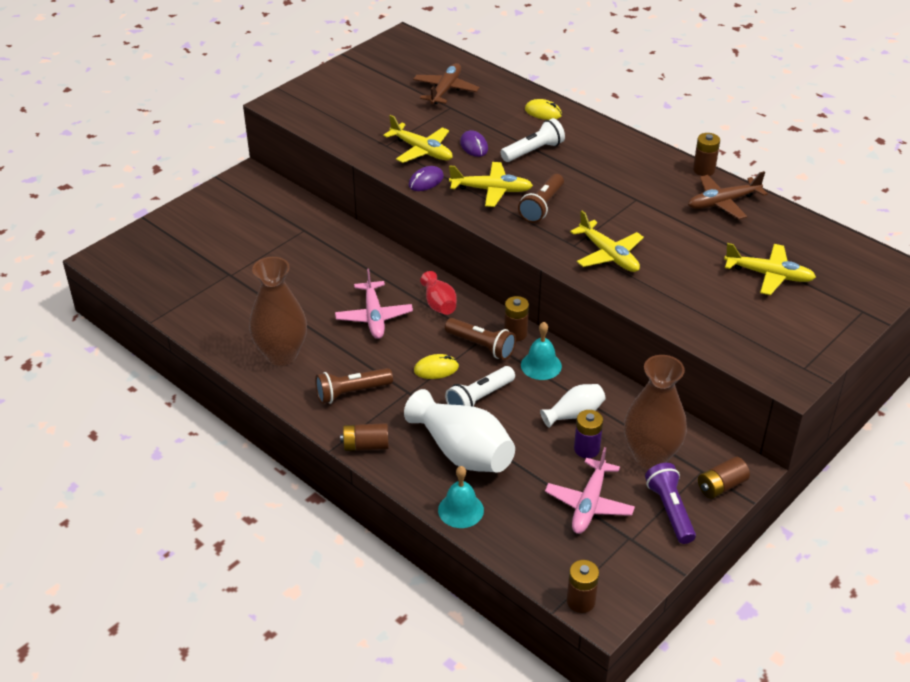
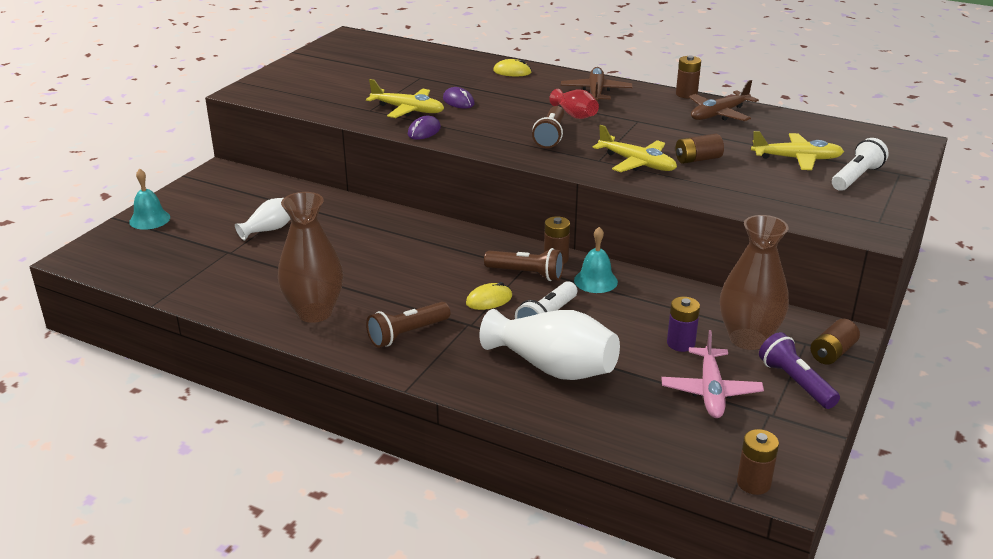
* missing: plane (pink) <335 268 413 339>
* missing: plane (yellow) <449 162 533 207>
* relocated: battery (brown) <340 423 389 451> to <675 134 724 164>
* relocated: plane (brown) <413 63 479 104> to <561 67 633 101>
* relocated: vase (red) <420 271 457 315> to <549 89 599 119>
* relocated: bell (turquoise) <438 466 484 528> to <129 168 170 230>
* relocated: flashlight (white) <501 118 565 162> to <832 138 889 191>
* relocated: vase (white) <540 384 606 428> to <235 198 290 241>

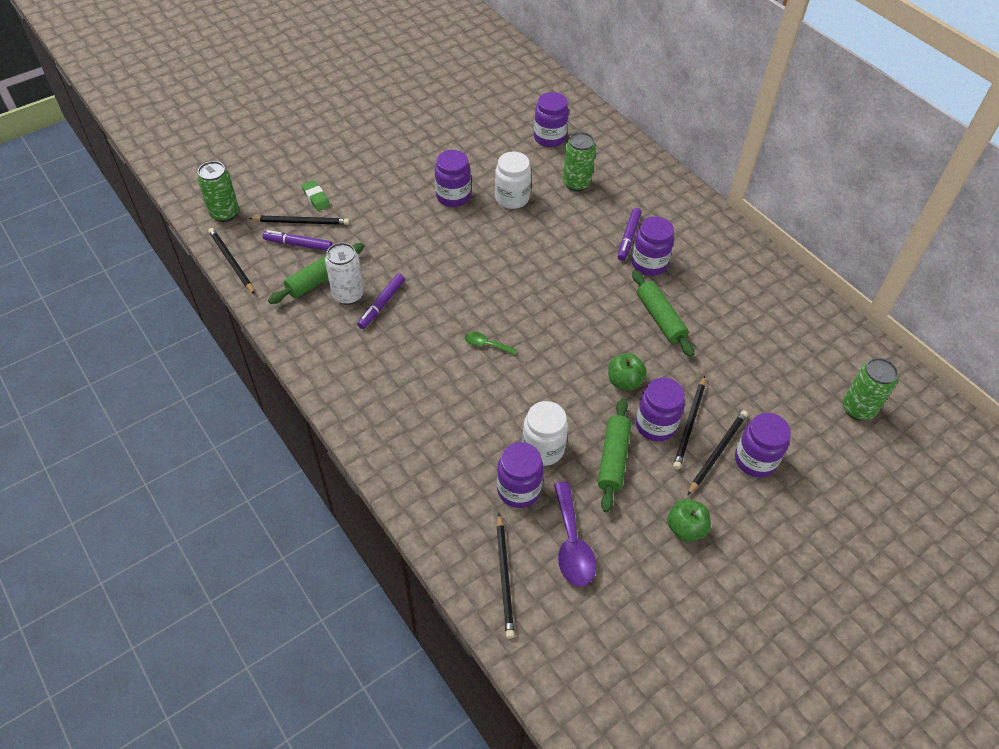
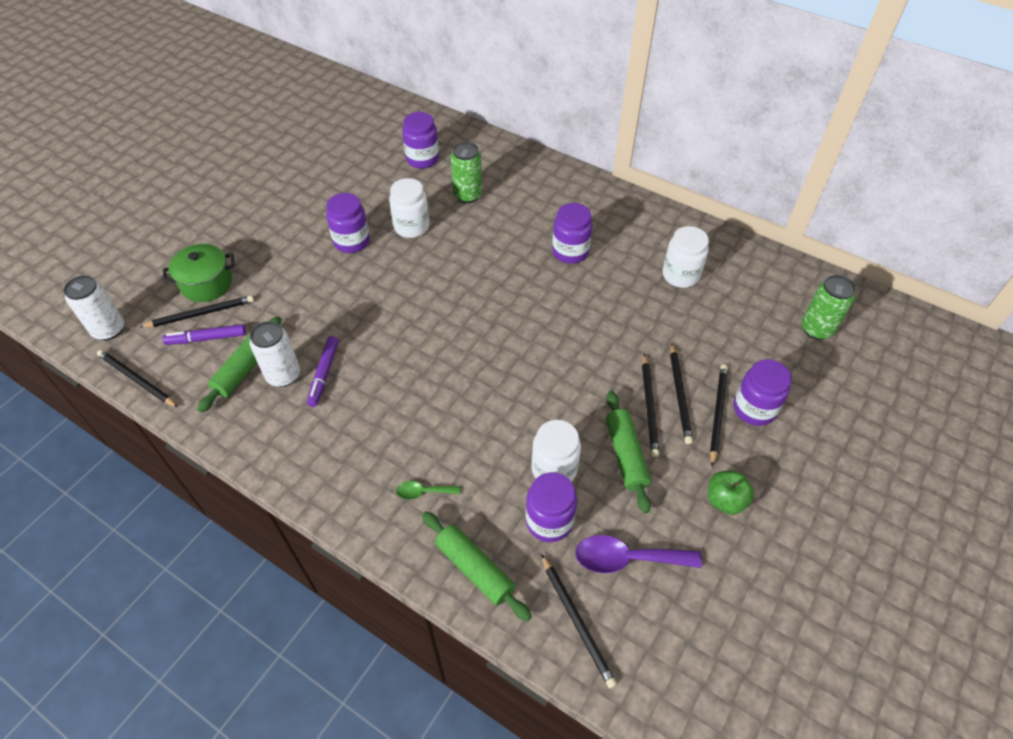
* missing: apple (green) <608 353 647 391>
* missing: marker (purple) <618 208 642 261>
* appeared: jar (white) <663 226 709 288>
* relocated: spoon (green) <464 332 517 355> to <396 481 460 499>
* relocated: rolling pin (green) <632 270 694 357> to <422 511 532 621>
* exchanged: eraser (green) <302 180 330 211> to pot (green) <163 244 235 302>
* exchanged: jar (purple) <636 378 685 441> to pencil (black) <642 354 659 457>
* colour: can (green) <197 161 239 222> to can (white) <63 275 124 340>
* spun: spoon (purple) <554 482 596 586> = <575 535 702 573> 120 degrees clockwise

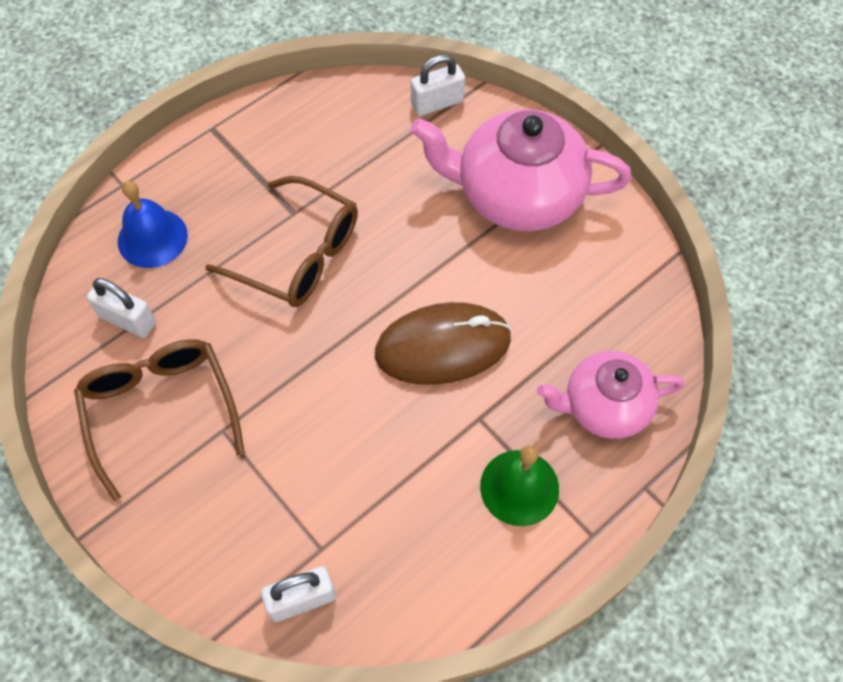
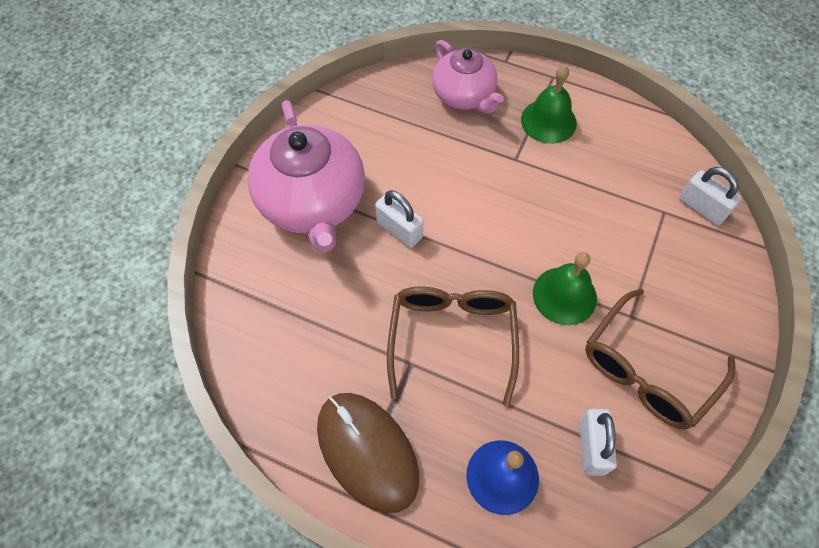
* appeared: bell (green) <533 252 597 325>
* relocated: mouse (brown) <375 302 512 385> to <317 393 419 513>
* relocated: padlock (white) <411 54 465 116> to <375 190 423 248>

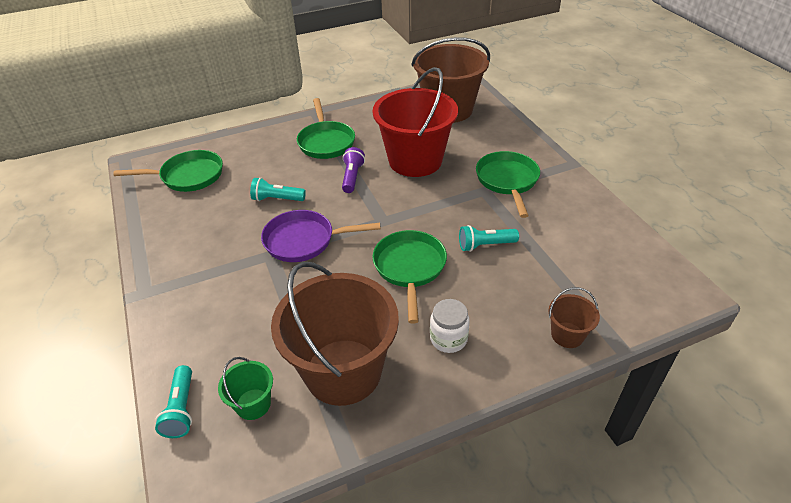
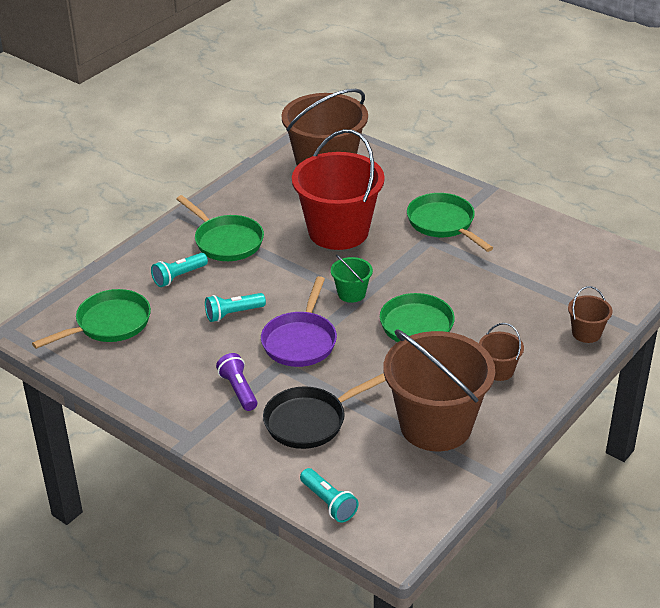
* appeared: pan (black) <263 373 386 449>
* relocated: bucket (green) <218 357 273 420> to <331 254 373 303>
* relocated: flashlight (purple) <342 147 365 193> to <216 353 257 411>
* relocated: flashlight (turquoise) <459 225 519 252> to <151 253 208 287>
* exchanged: jar (white) <430 299 470 353> to bucket (brown) <479 323 524 381>
* spun: pan (purple) <261 210 381 262> = <261 276 337 367> 45 degrees counterclockwise

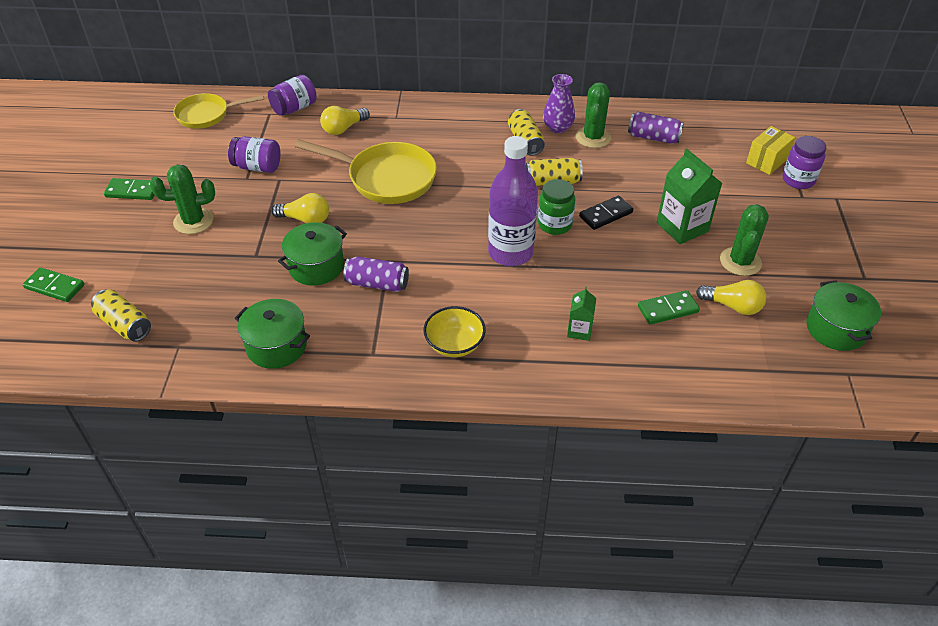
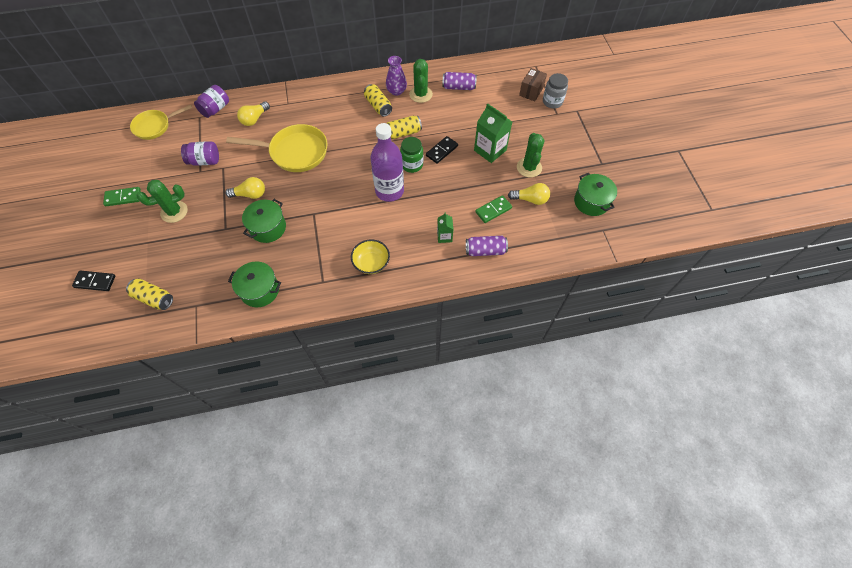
* relocated: can (purple) <343 256 409 292> to <466 236 508 256>
* colour: domino (green) <23 267 85 302> to domino (black) <72 271 115 291>
* colour: box (yellow) <746 126 795 175> to box (brown) <519 68 547 101>
* colour: jar (purple) <783 136 826 189> to jar (grey) <543 73 568 108>

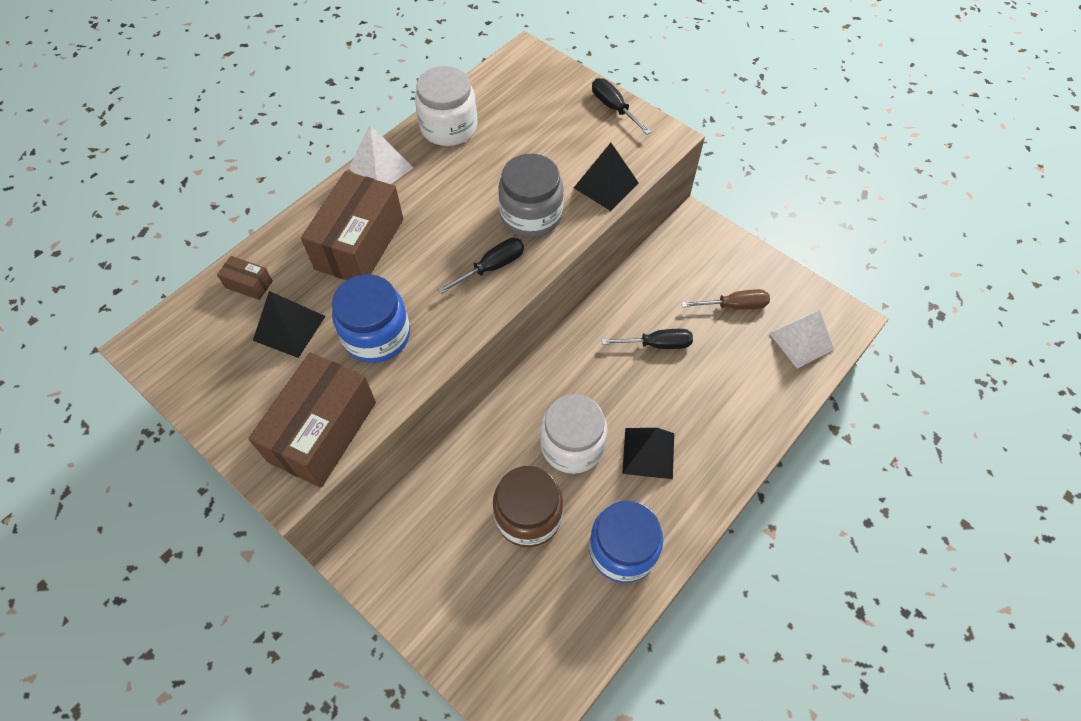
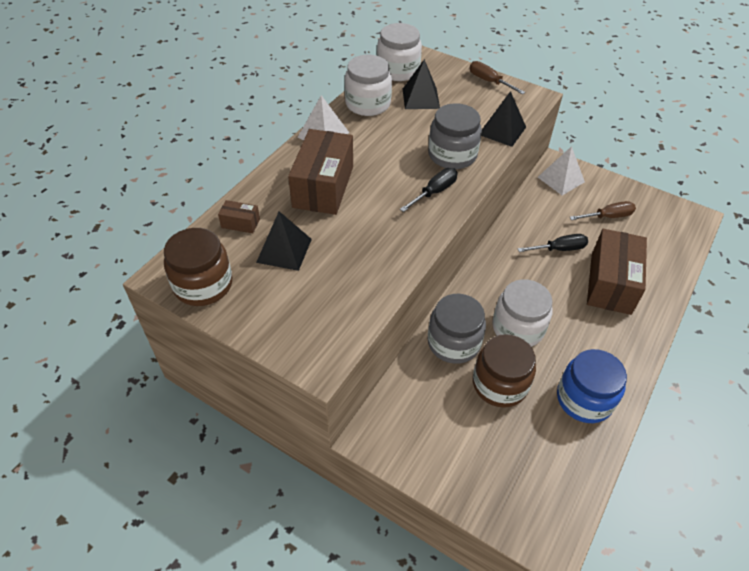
* missing: jar (blue) <332 274 410 363>
* appeared: jar (brown) <164 228 232 306>
* appeared: jar (white) <377 23 422 81>
* appeared: jar (grey) <428 294 486 364>
* relocated: box (brown) <248 352 376 488> to <587 229 647 315>
* relocated: pyramid (black) <622 428 674 479> to <403 59 440 109>
* relocated: pyramid (white) <769 310 834 369> to <538 146 585 195>
* colour: screwdriver (black) <592 78 651 135> to screwdriver (brown) <470 61 525 94>

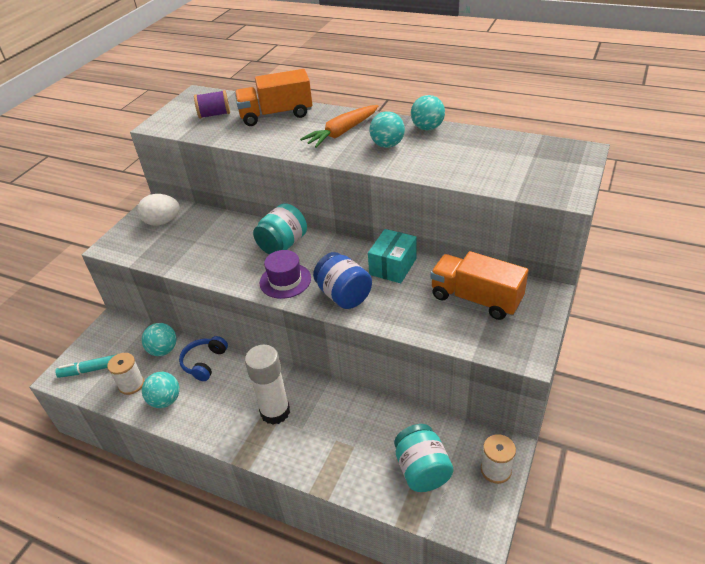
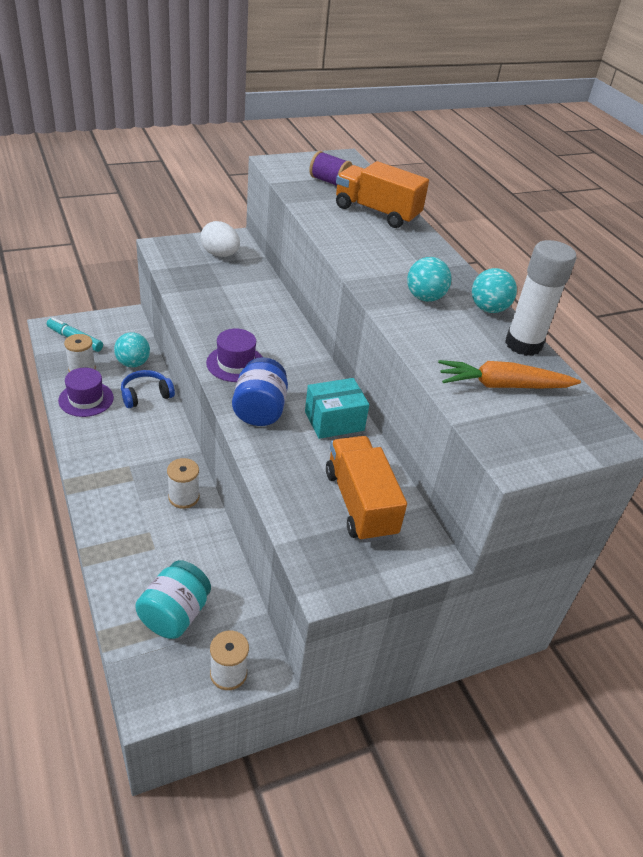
* missing: jar (turquoise) <253 203 307 255>
* appeared: spool (white) <167 458 199 509>
* relocated: glue stick (white) <245 345 290 425> to <505 240 576 356>
* relocated: carrot (orange) <300 105 378 148> to <438 360 581 388>
* exchanged: ball (turquoise) <142 372 179 408> to hat (purple) <58 368 114 417>

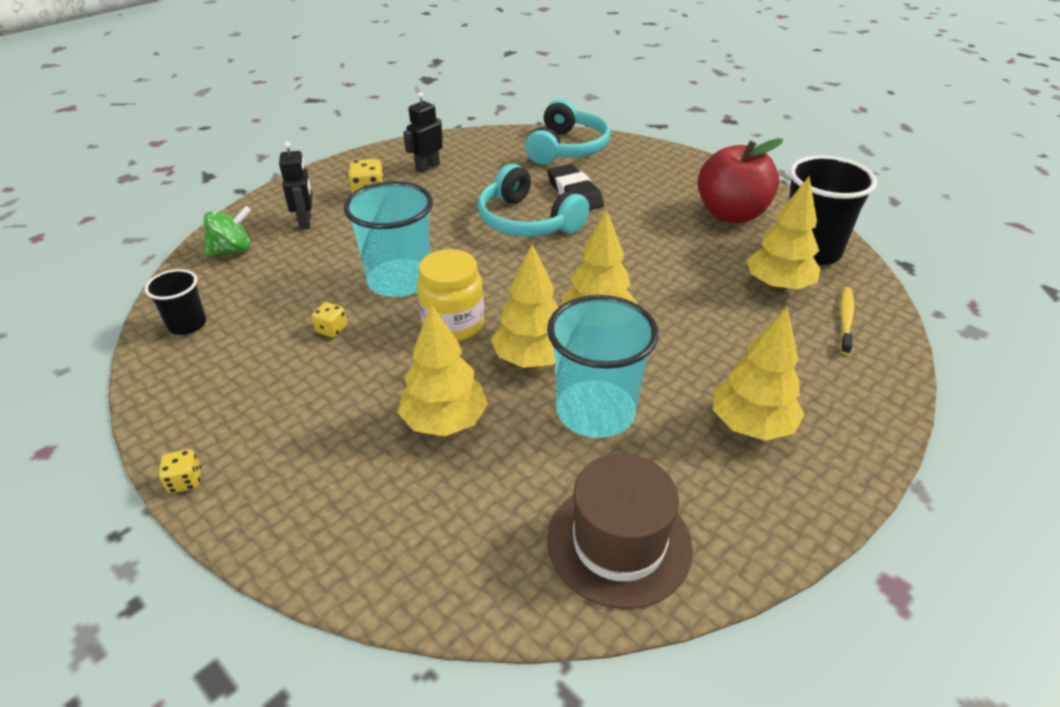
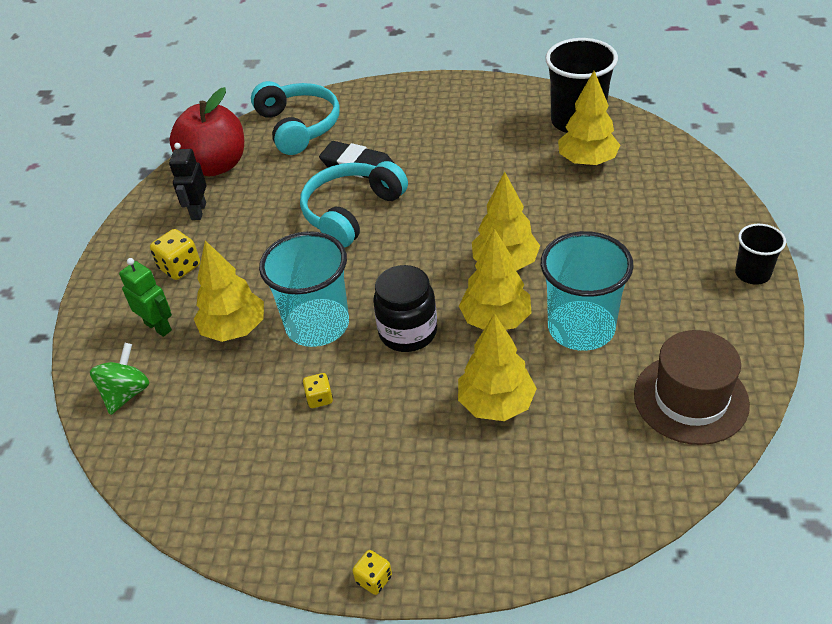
* missing: toothbrush (yellow) <840 287 854 355>
* relocated: cup (black) <145 269 206 335> to <735 224 786 285>
* relocated: apple (red) <697 138 783 223> to <169 87 244 176>
* relocated: tree (yellow) <713 307 805 441> to <194 240 264 342>
* colour: robot (black) <279 142 312 230> to robot (green) <119 258 172 337>
* colour: jar (yellow) <417 249 484 342> to jar (black) <373 265 437 352>
* spun: headphones (turquoise) <478 164 589 237> = <300 161 408 248> 120 degrees clockwise

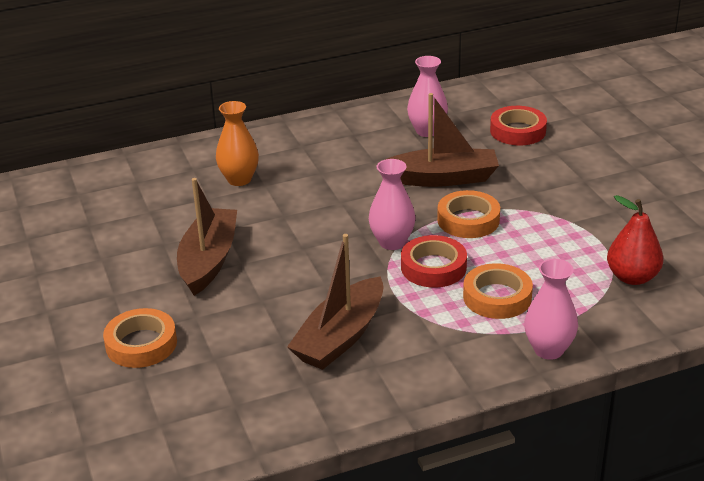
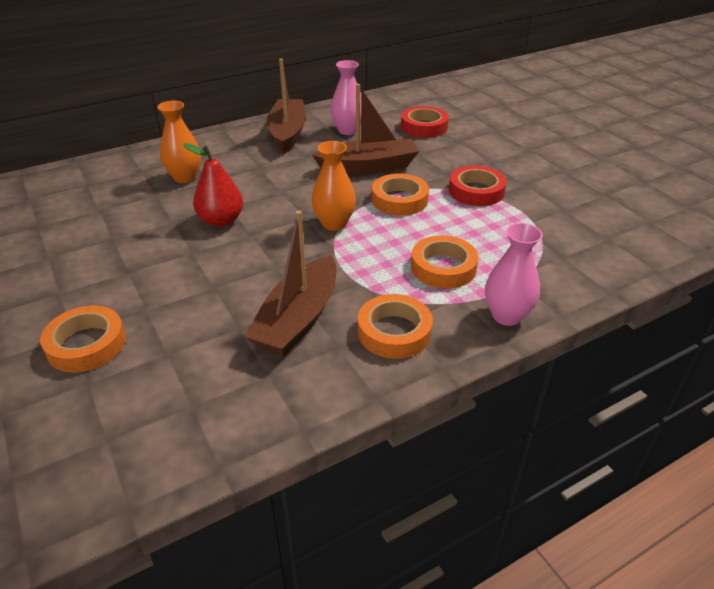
* appeared: tape (orange) <358 294 433 359>
* relocated: boat (brown) <177 178 237 296> to <267 58 306 154>
* relocated: tape (red) <401 235 467 288> to <449 165 507 206>
* relocated: pear (red) <607 195 663 285> to <183 143 243 227>
* colour: vase (pink) <369 159 415 250> to vase (orange) <311 141 356 231>

